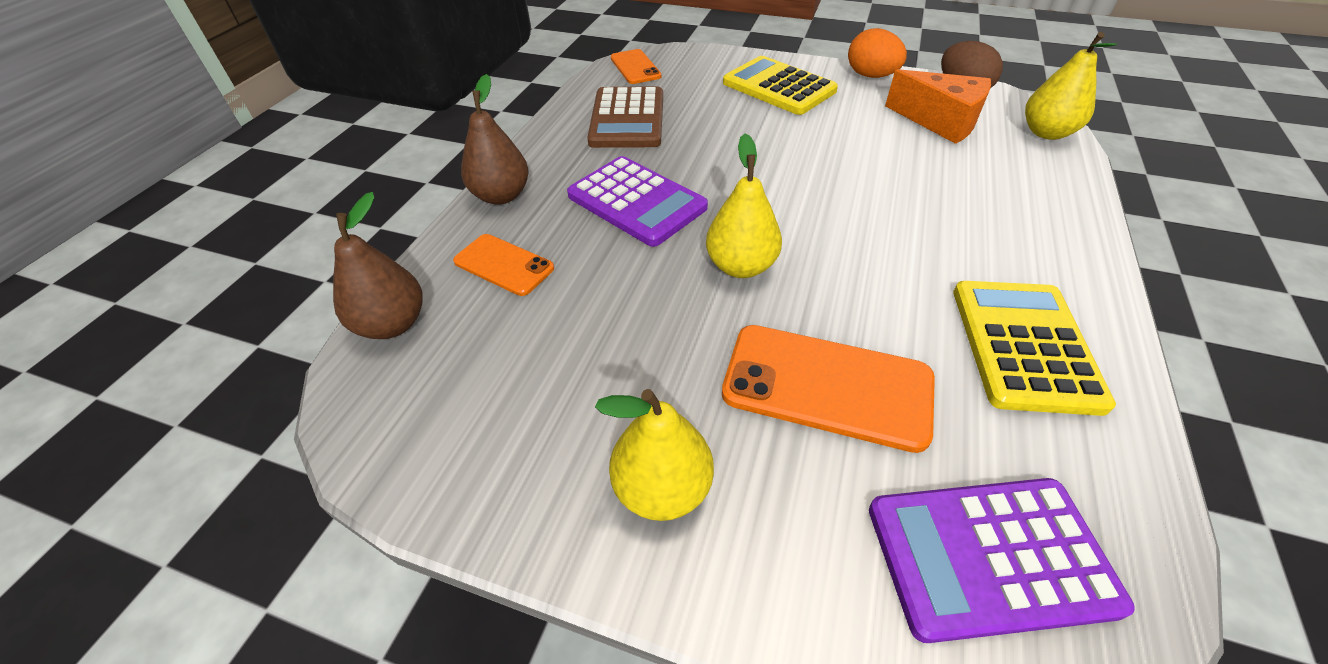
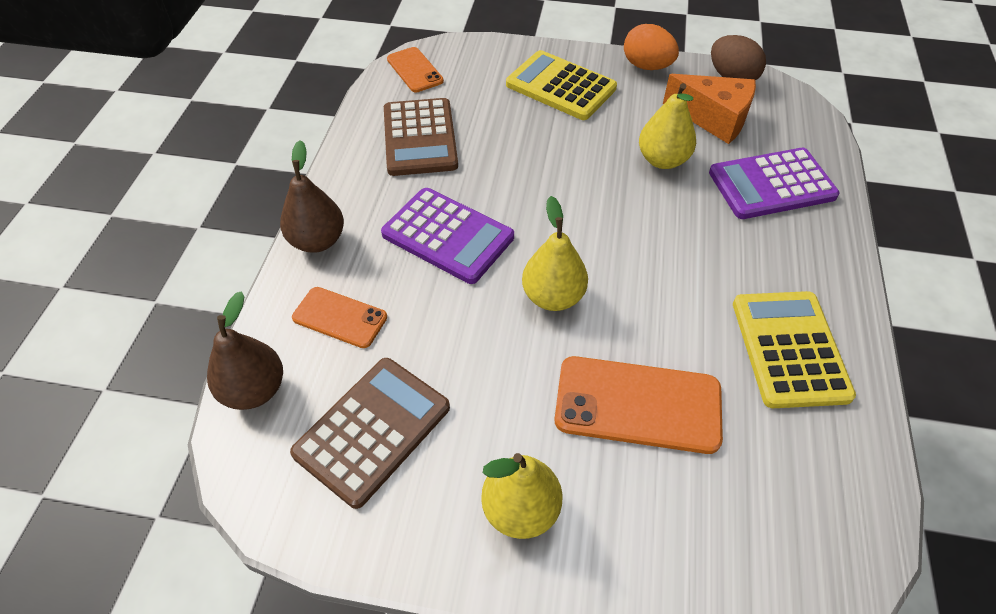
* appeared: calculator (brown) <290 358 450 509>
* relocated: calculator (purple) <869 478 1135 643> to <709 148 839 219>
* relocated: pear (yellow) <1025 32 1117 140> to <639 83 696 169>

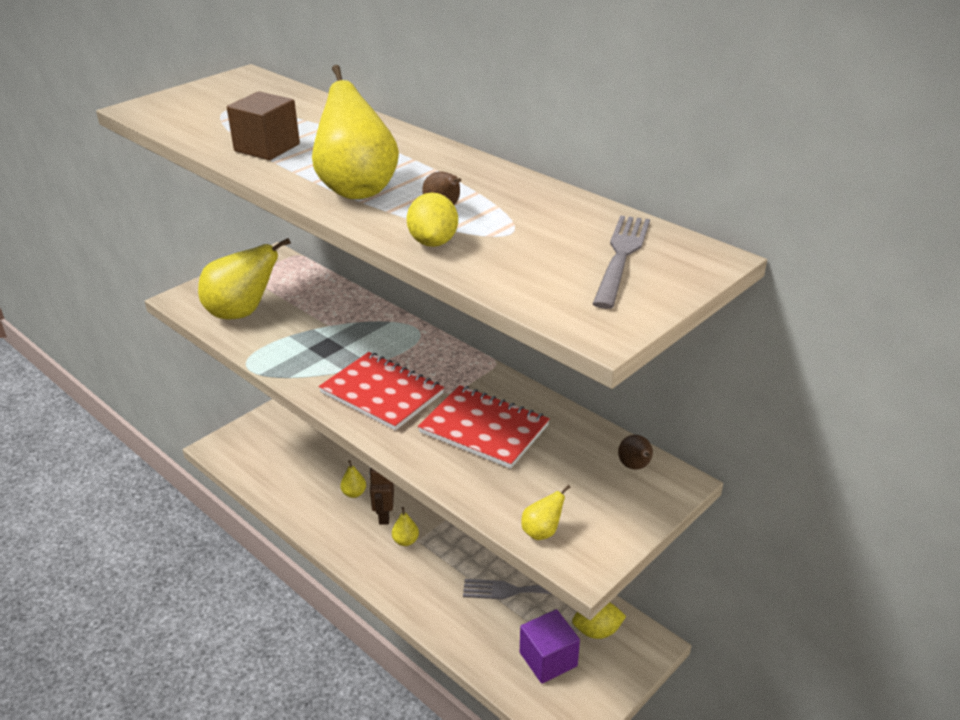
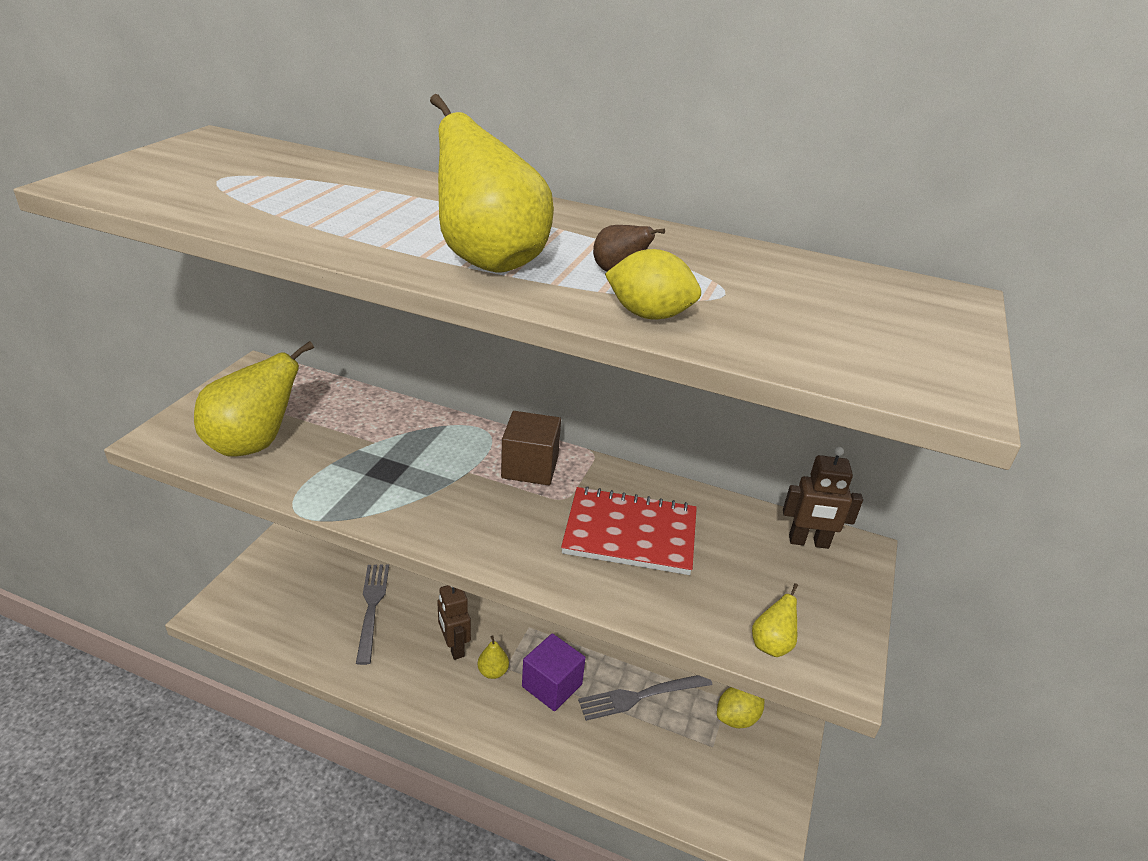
* missing: notebook (red) <319 352 444 431>
* missing: pear (yellow) <340 460 366 498>
* relocated: cube (brown) <227 91 300 160> to <501 411 561 485>
* relocated: cube (purple) <520 609 580 684> to <522 633 586 711>
* relocated: fork (grey) <593 215 650 309> to <356 564 389 665>
* exchanged: pear (brown) <618 435 653 469> to robot (brown) <783 447 863 549>
* spun: lemon (yellow) <407 193 458 247> = <605 249 701 319> 45 degrees counterclockwise

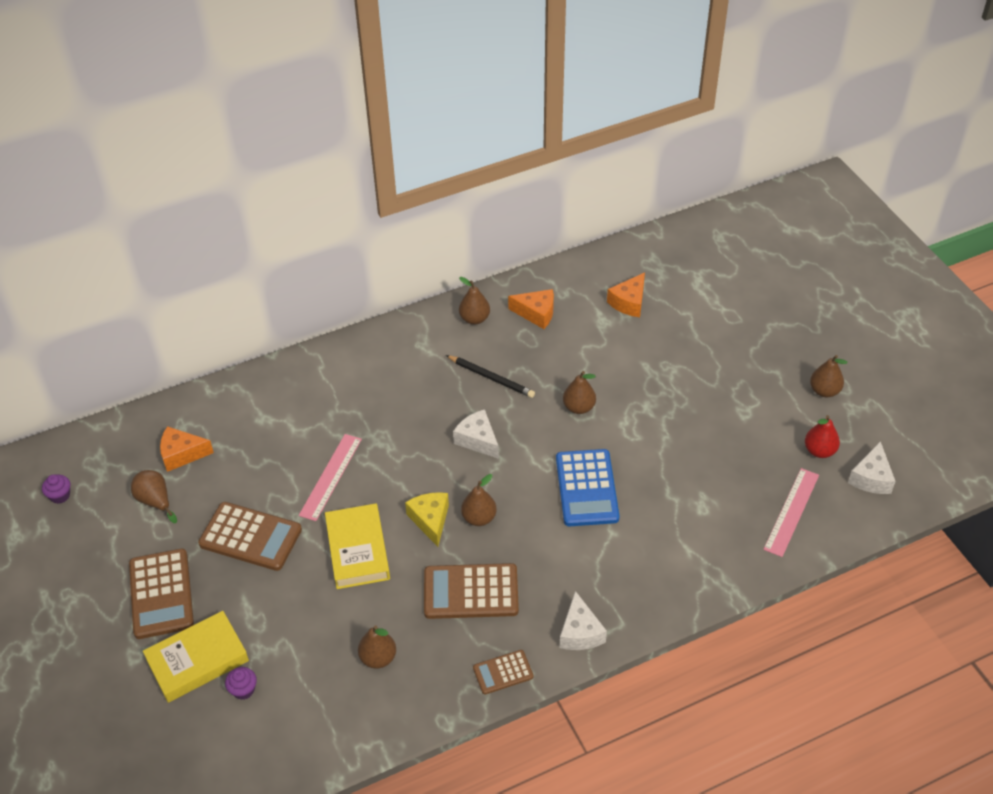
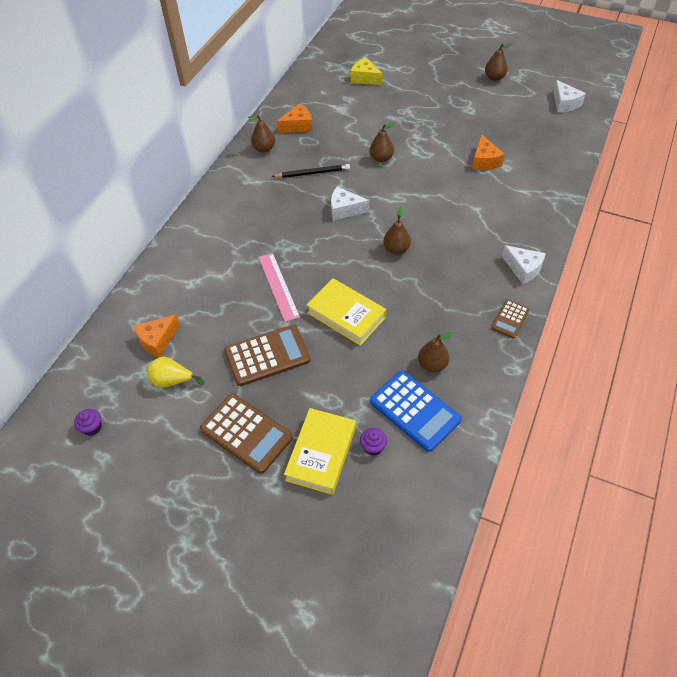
* missing: calculator (brown) <424 563 519 619>
* missing: ruler (pink) <763 468 819 557>
* missing: pear (red) <805 415 840 458>
* relocated: cheese (yellow) <405 492 449 547> to <351 57 383 85>
* relocated: calculator (blue) <556 449 620 526> to <370 371 462 452>
* relocated: cheese (orange) <607 272 645 317> to <472 135 505 170>
* colour: pear (brown) <131 470 177 523> to pear (yellow) <147 356 204 388>

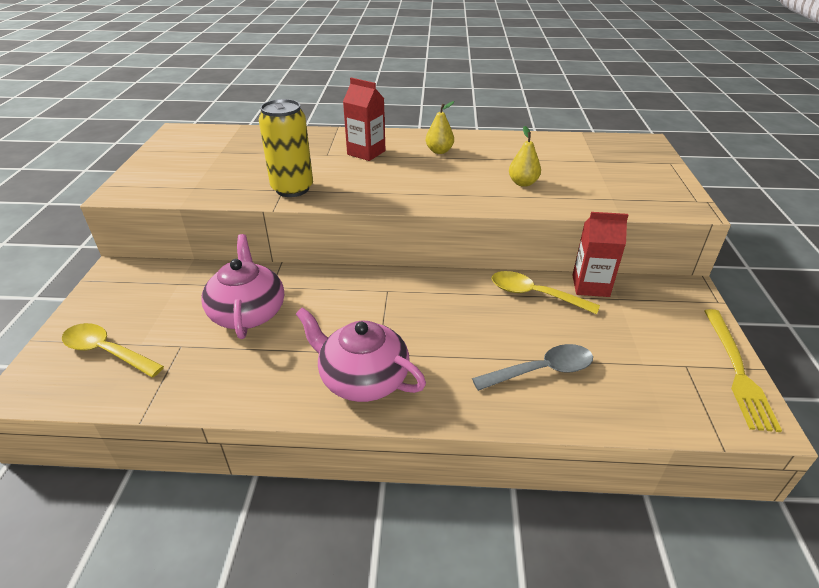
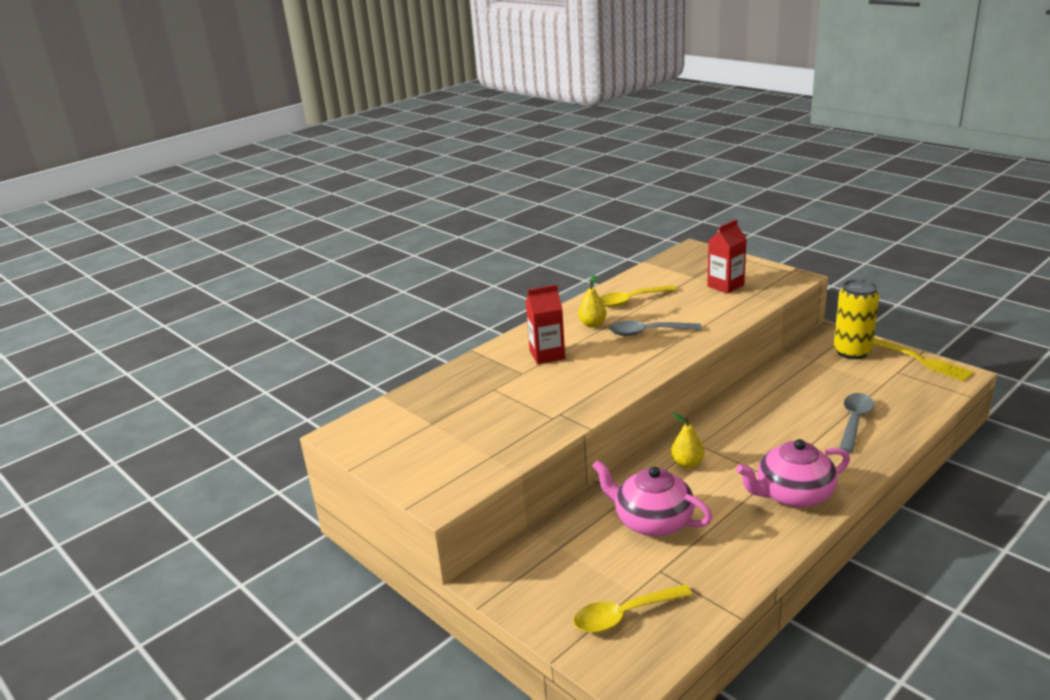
* appeared: spoon (grey) <609 321 702 336>
* relocated: can (yellow) <259 99 313 197> to <834 279 879 359>
* relocated: spoon (yellow) <491 271 600 314> to <600 285 677 307>
* relocated: pear (yellow) <509 126 541 187> to <671 413 704 468>
* relocated: carton (red) <573 212 628 297> to <707 219 747 294>

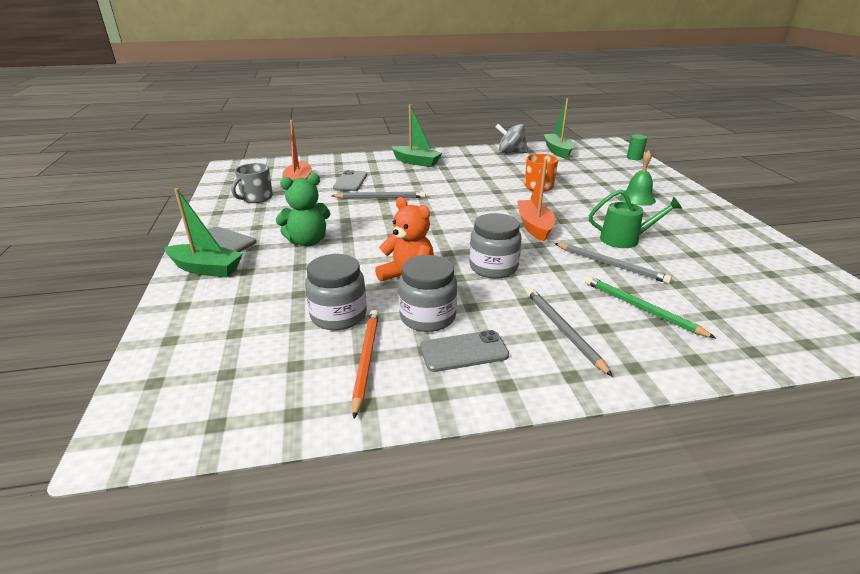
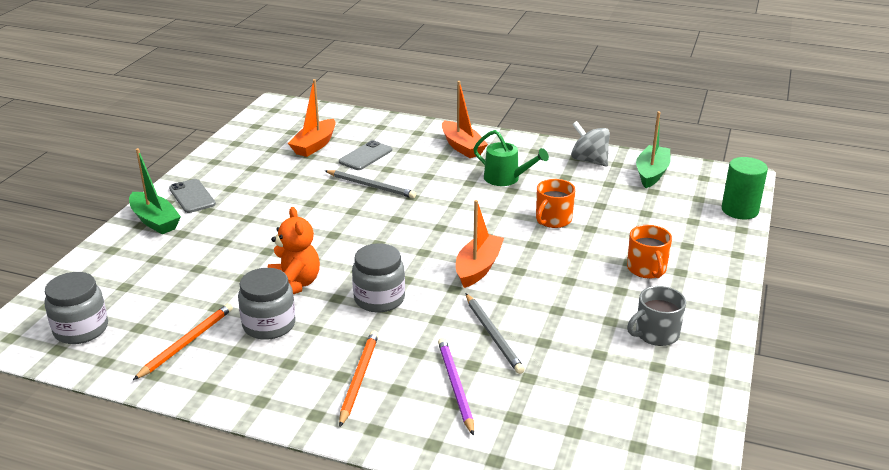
* missing: teddy bear (green) <275 173 330 246>
* missing: phone (grey) <420 330 509 372>
* relocated: mug (grey) <231 163 273 203> to <627 286 686 346>
* relocated: jar (grey) <305 254 367 330> to <45 272 108 344>
* relocated: watering can (green) <589 189 682 248> to <474 130 549 186>
* exchanged: bell (green) <620 151 656 206> to mug (orange) <627 225 672 279>
* colour: boat (green) <391 104 442 167> to boat (orange) <442 81 488 158>
* colour: pencil (grey) <527 289 613 377> to pencil (orange) <339 331 379 427>
* colour: pencil (green) <585 276 716 338> to pencil (purple) <438 338 474 436>
* size: cylinder (green) <627 134 647 160> = <722 157 768 219> x1.70

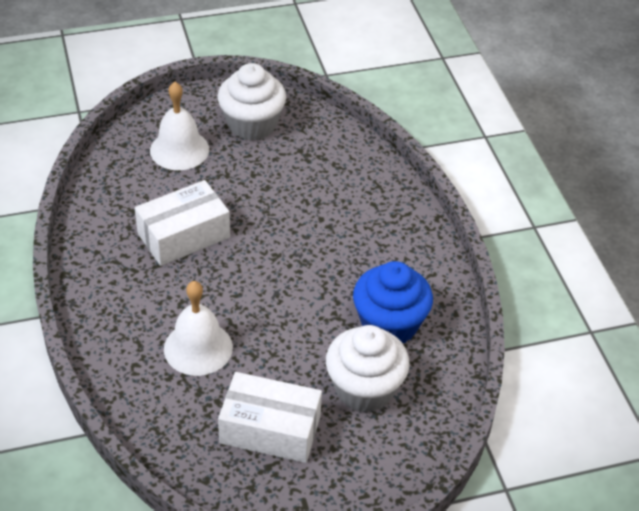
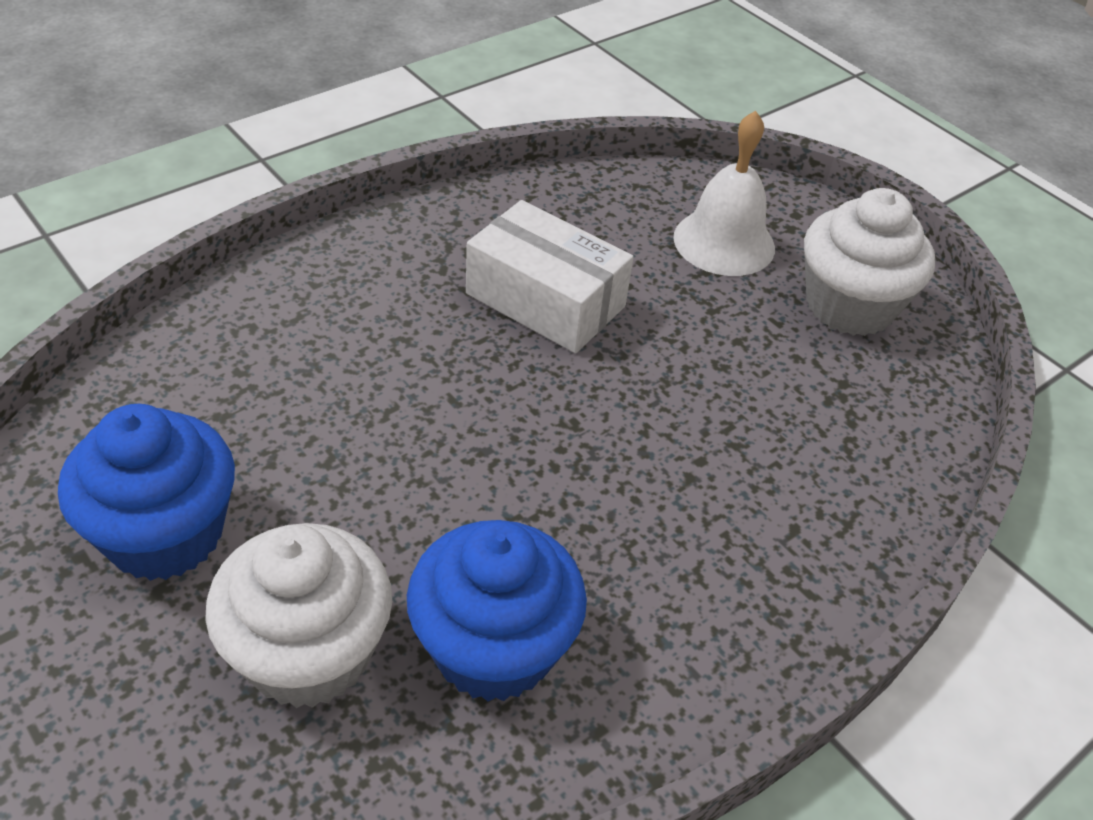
* missing: bell (white) <164 281 233 376>
* exchanged: box (white) <218 372 322 463> to cupcake (blue) <58 404 235 581>

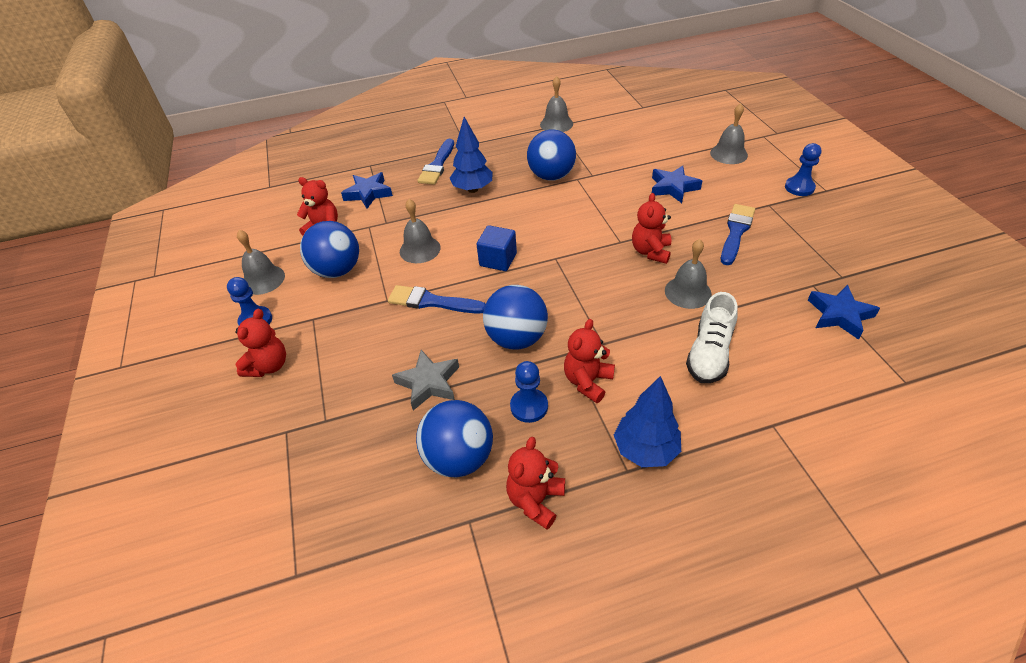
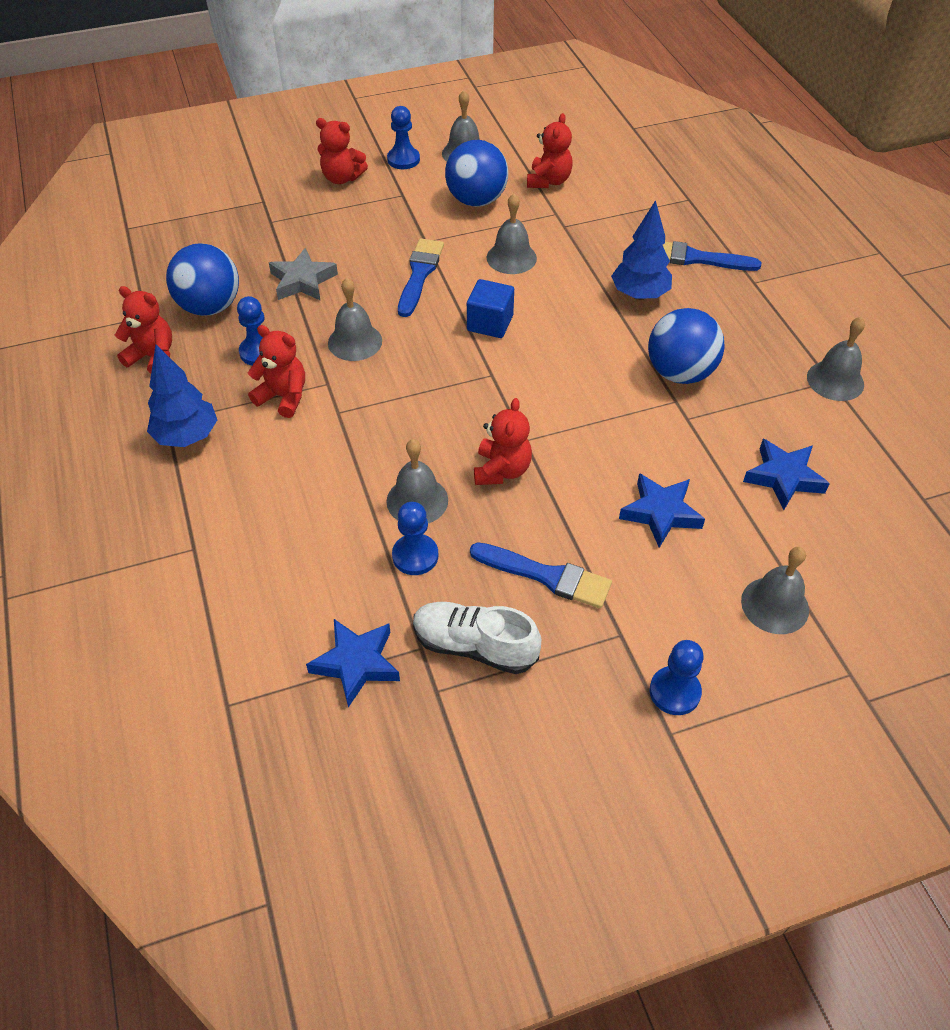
* appeared: pawn (blue) <392 502 438 575>
* relocated: star (blue) <341 172 393 209> to <743 439 830 510>
* relocated: shoe (white) <686 292 738 383> to <413 602 541 674>
* exchanged: ball (blue) <483 285 548 350> to bell (grey) <328 278 382 361>
* spun: teddy bear (red) <632 193 671 264> = <474 398 532 485> 90 degrees clockwise

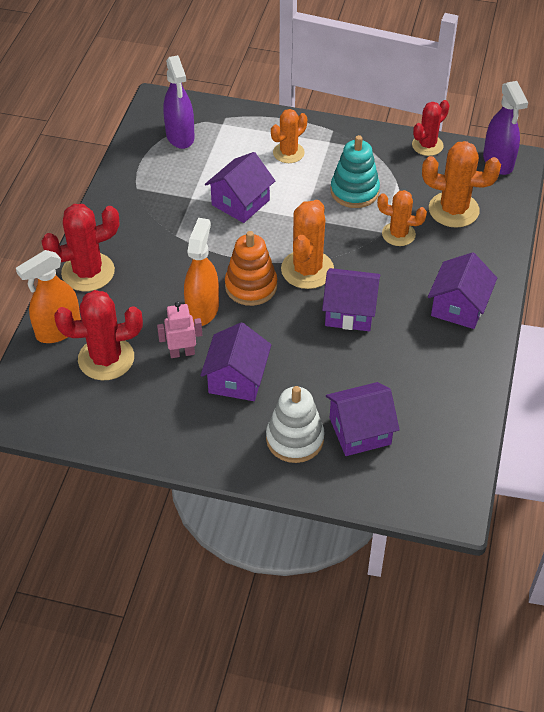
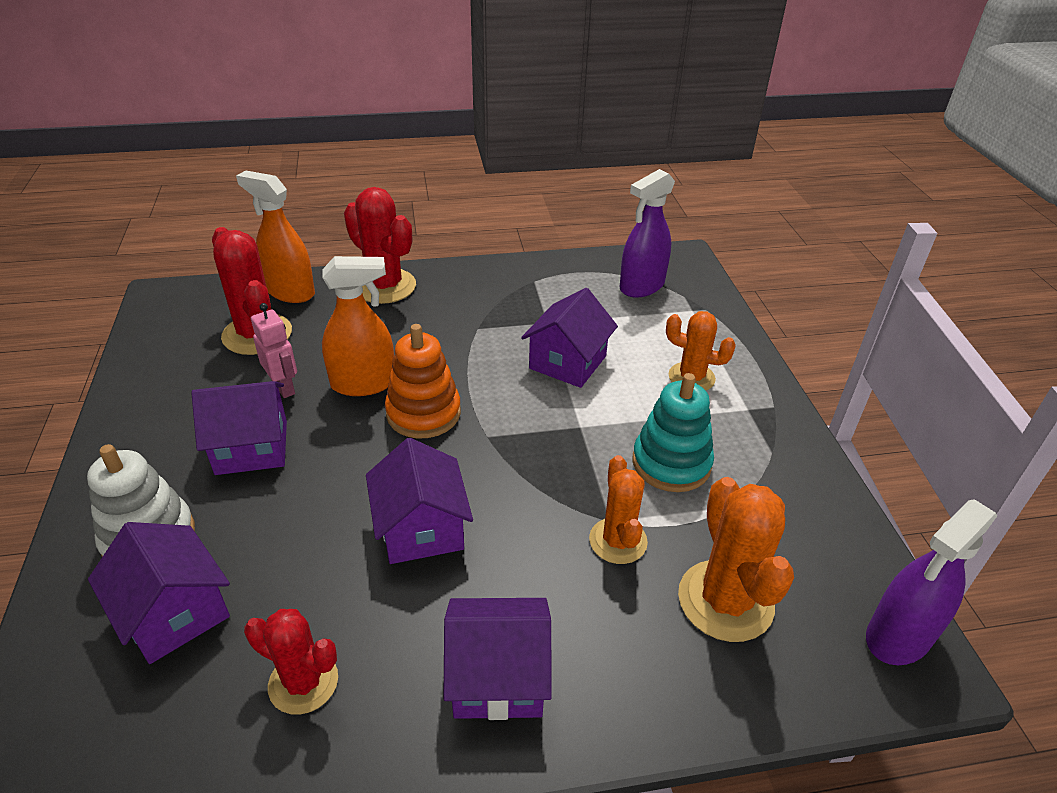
* missing: cactus (orange) <281 200 334 289>
* relocated: cactus (red) <412 100 450 156> to <244 609 338 715>
* spun: house (purple) <205 152 275 223> = <521 288 618 388> 75 degrees counterclockwise

